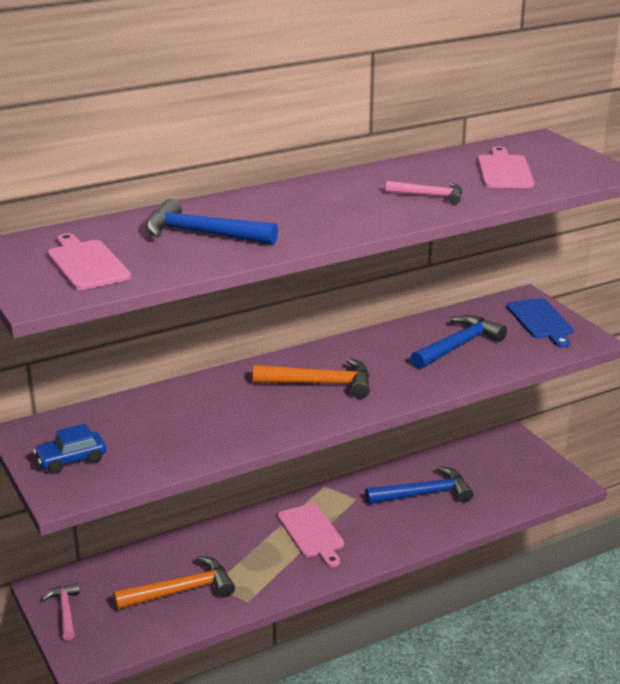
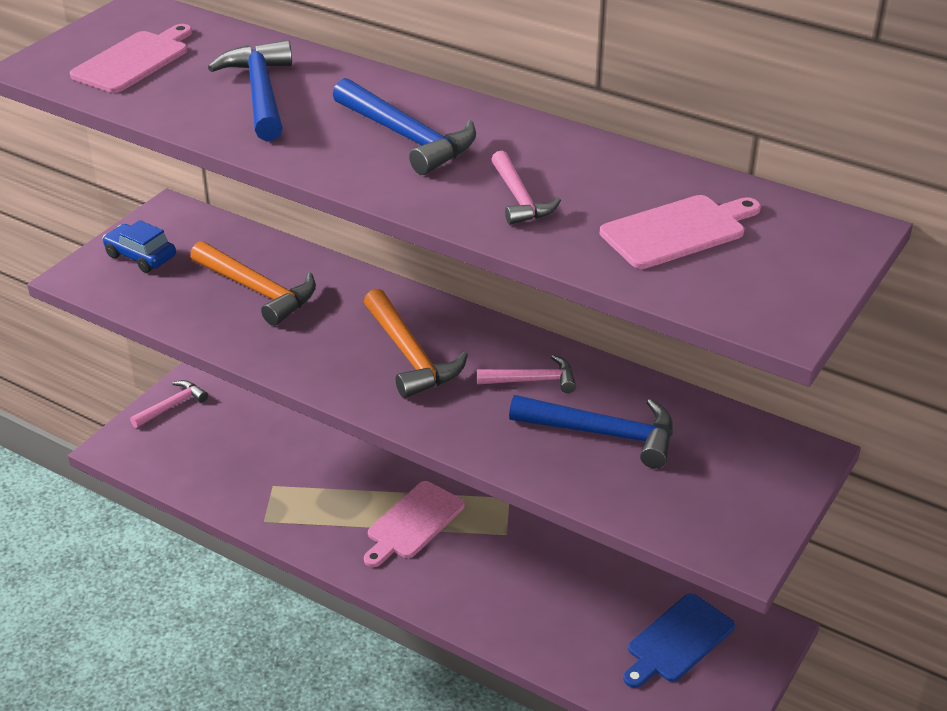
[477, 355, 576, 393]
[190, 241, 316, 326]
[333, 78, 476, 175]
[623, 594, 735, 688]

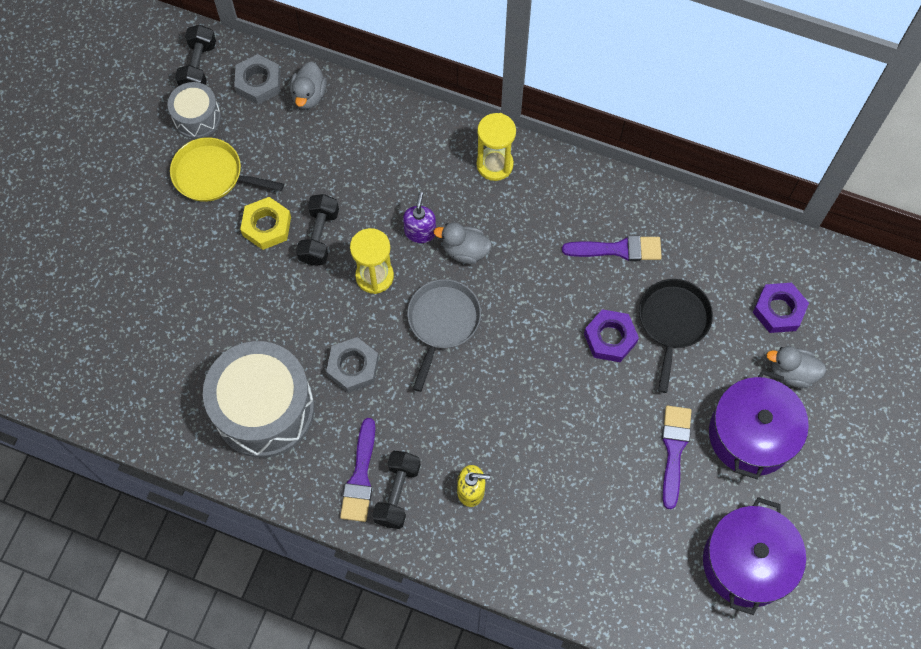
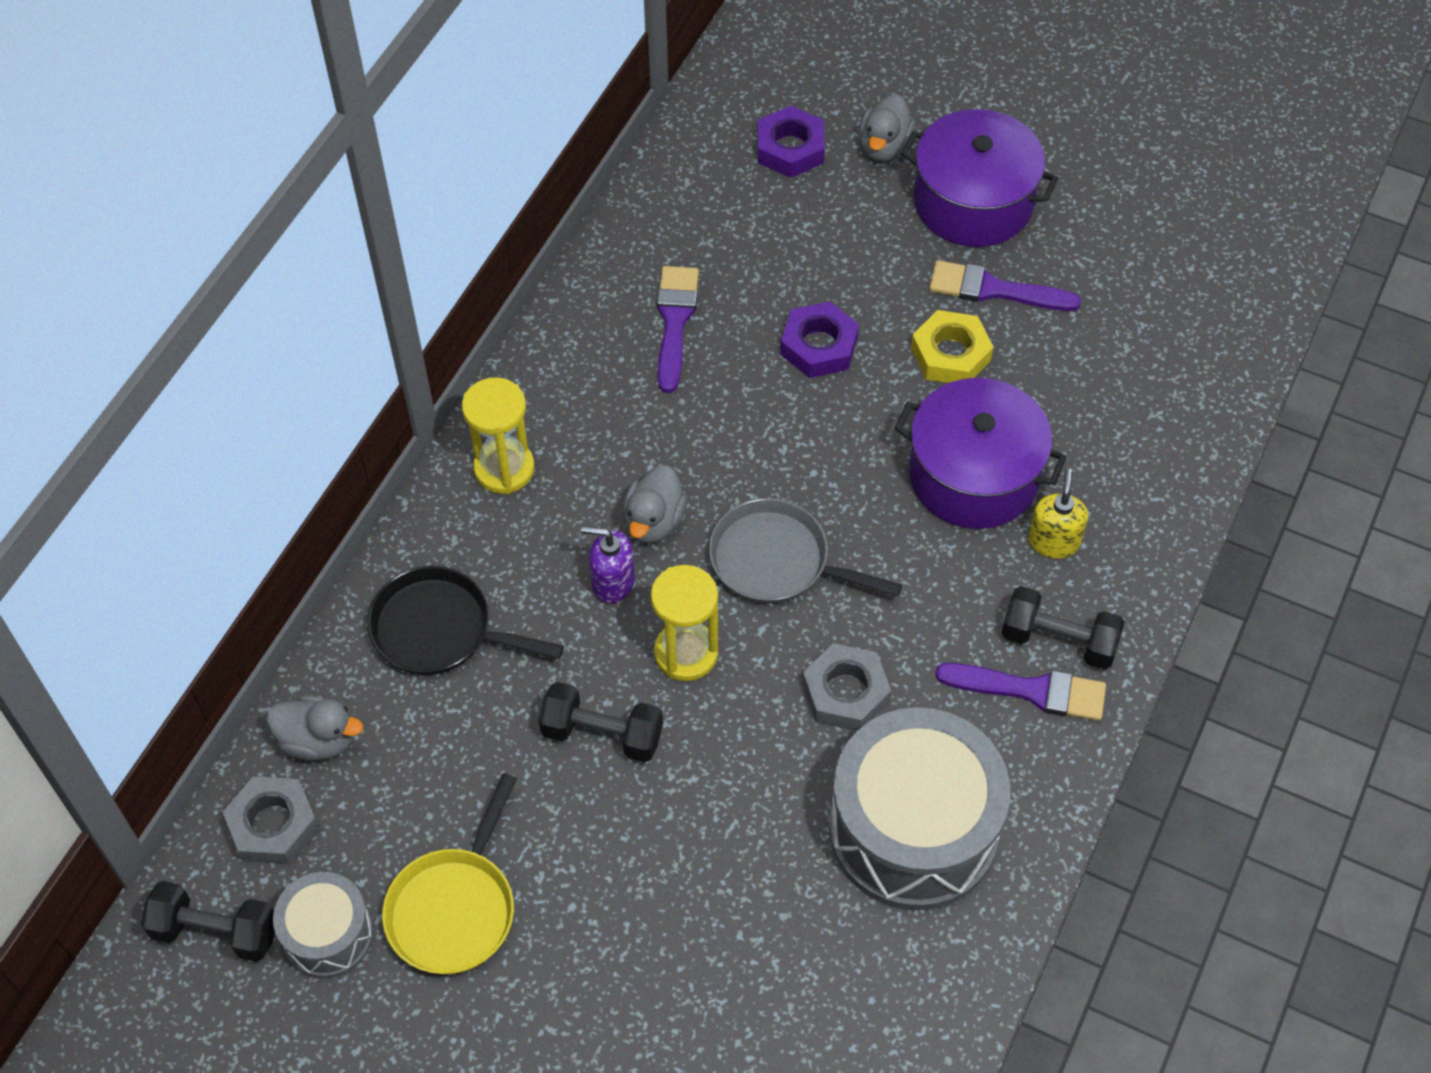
[911, 310, 993, 383]
[368, 566, 564, 675]
[895, 378, 1067, 529]

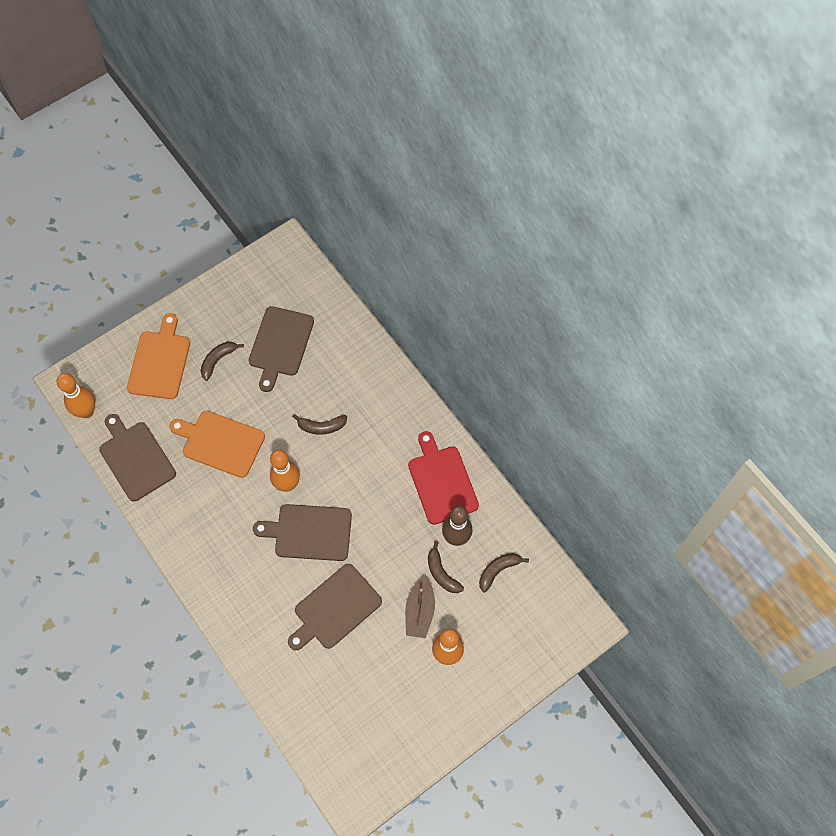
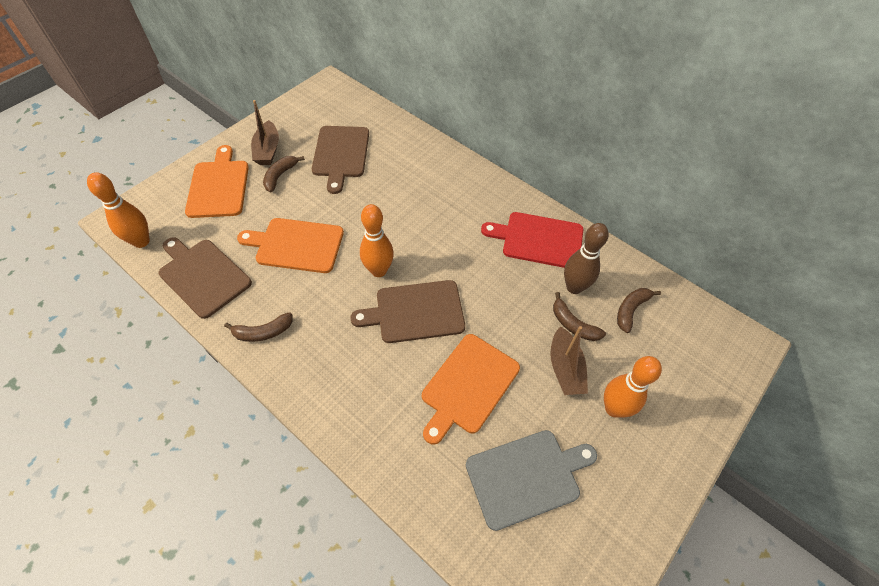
[251, 100, 279, 165]
[466, 430, 597, 531]
[224, 312, 293, 342]
[422, 334, 520, 444]
[481, 212, 583, 268]

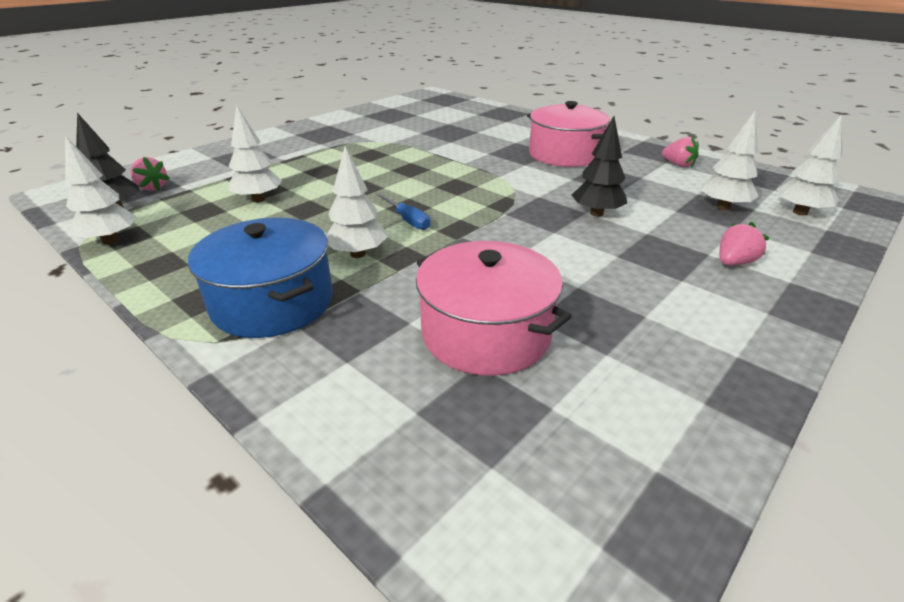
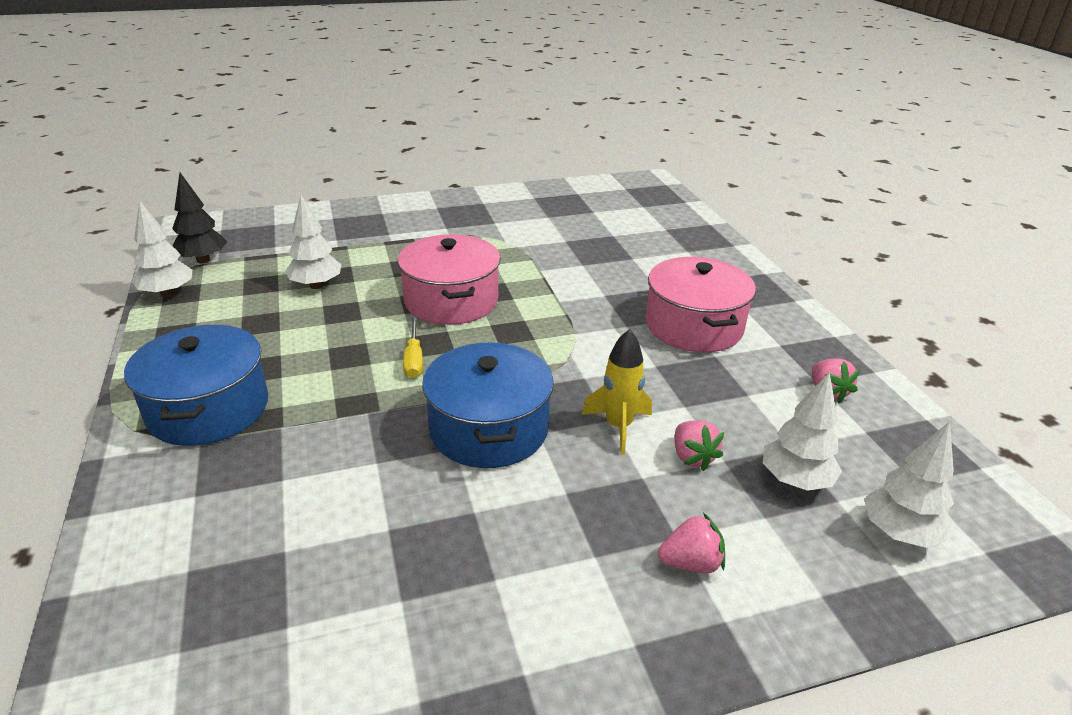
[326, 146, 387, 258] (first image)
[422, 343, 554, 468]
[674, 420, 724, 471]
[398, 234, 500, 325]
[582, 329, 652, 455]
[403, 316, 423, 378]

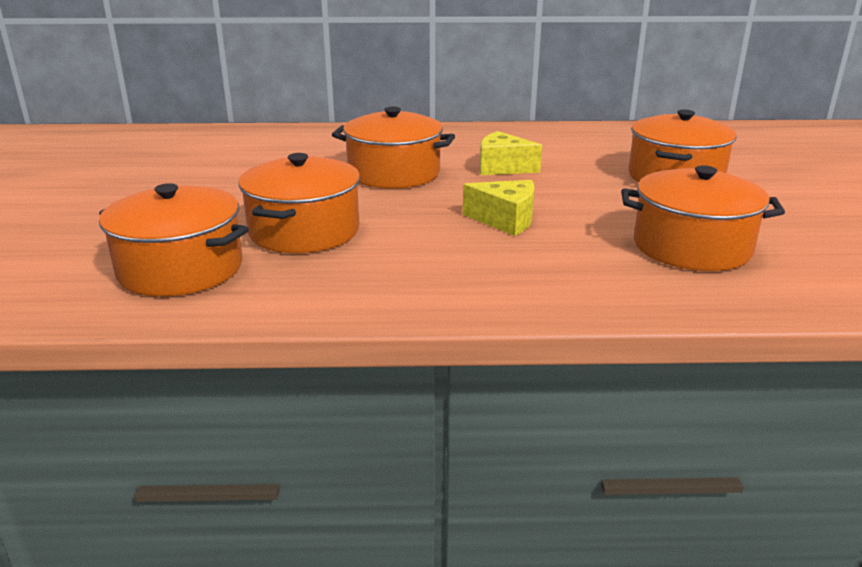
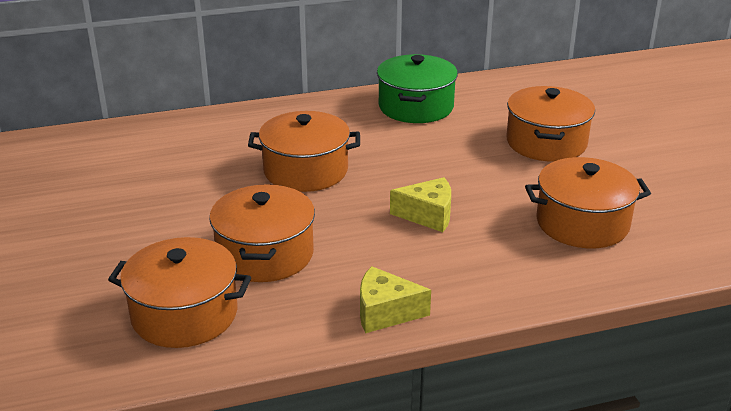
[377, 54, 458, 123]
[360, 266, 431, 333]

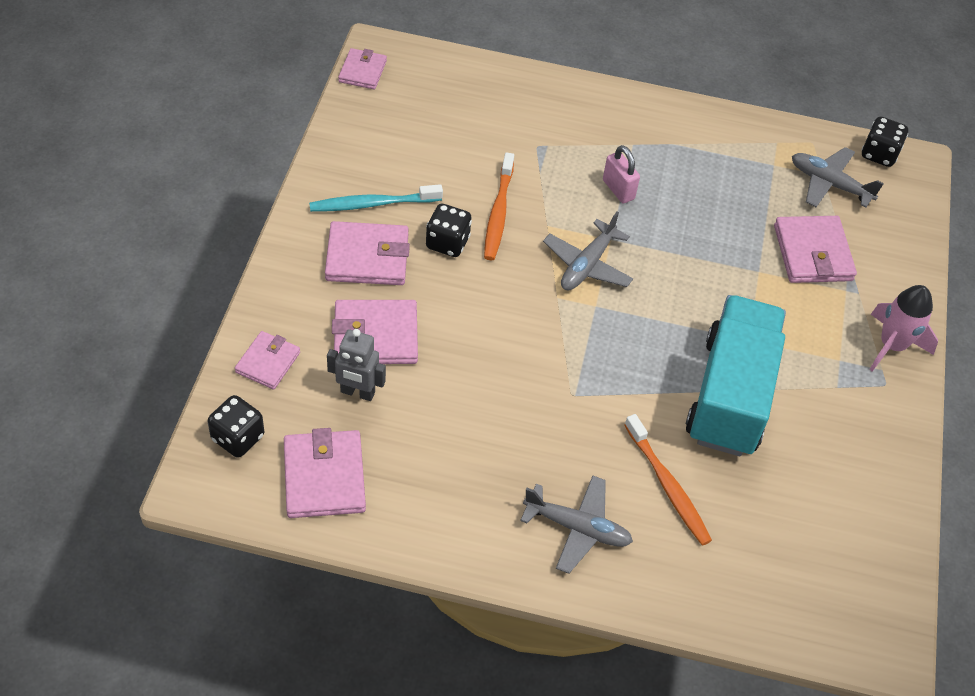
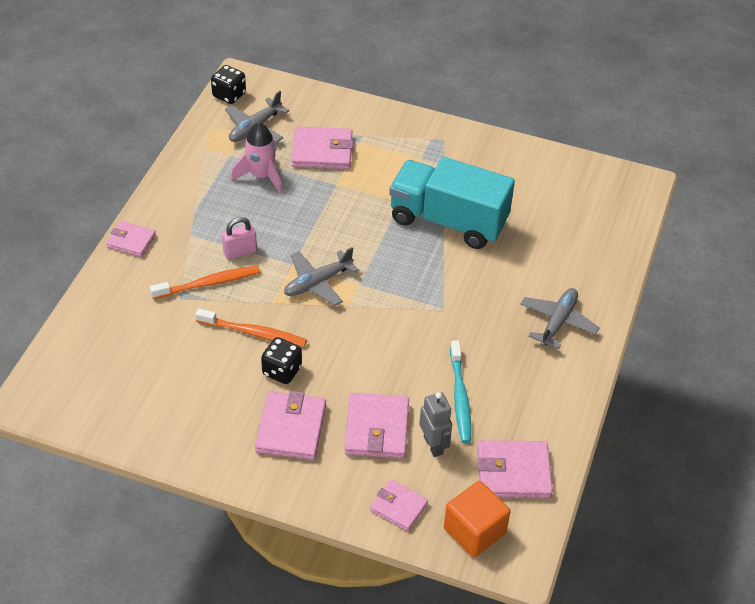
[450, 340, 471, 443]
[106, 221, 156, 257]
[150, 266, 260, 299]
[231, 122, 282, 193]
[444, 481, 511, 557]
[419, 392, 452, 457]
[284, 247, 359, 306]

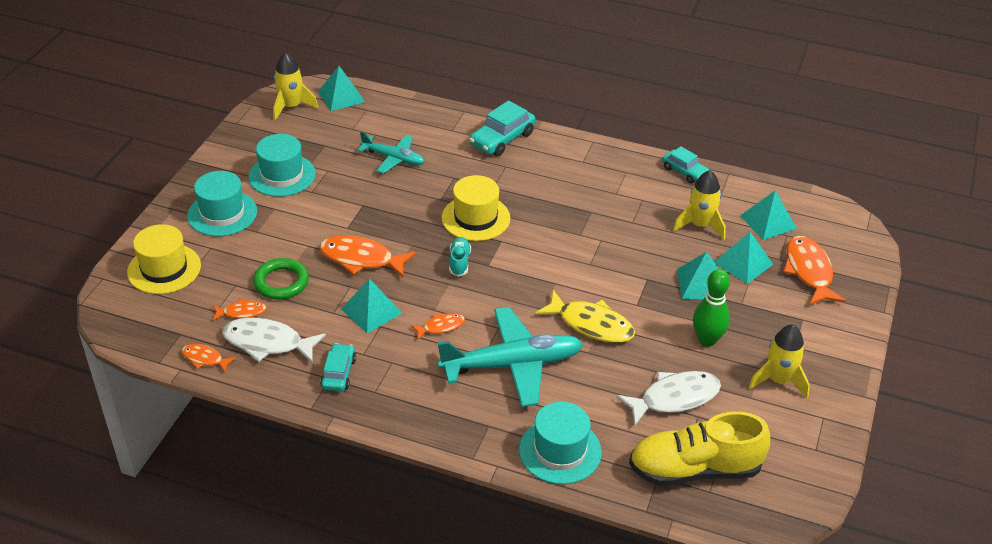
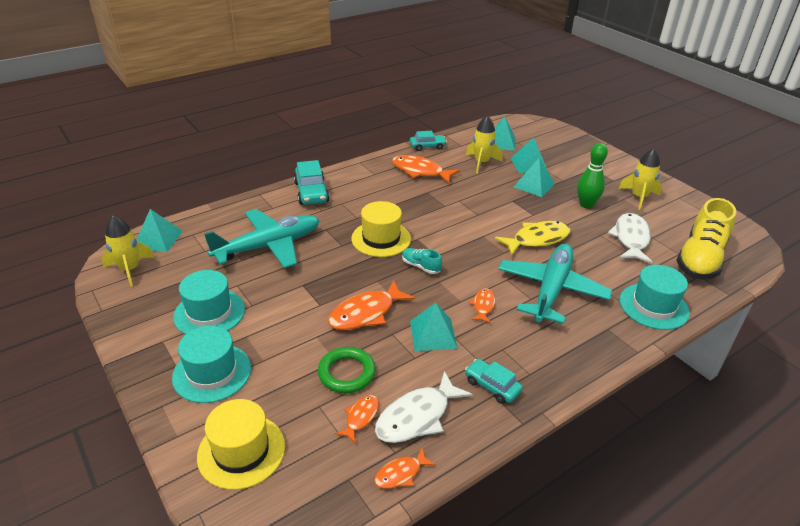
[392, 155, 460, 183]
[204, 209, 320, 268]

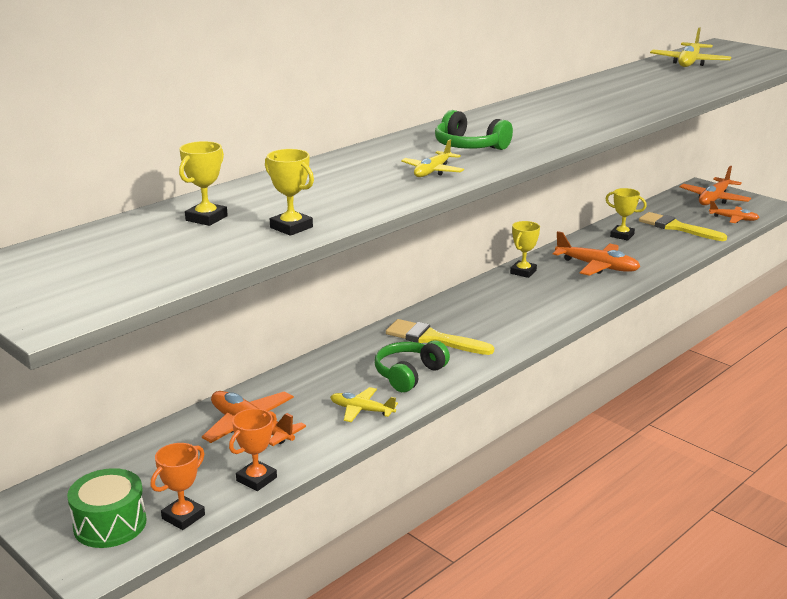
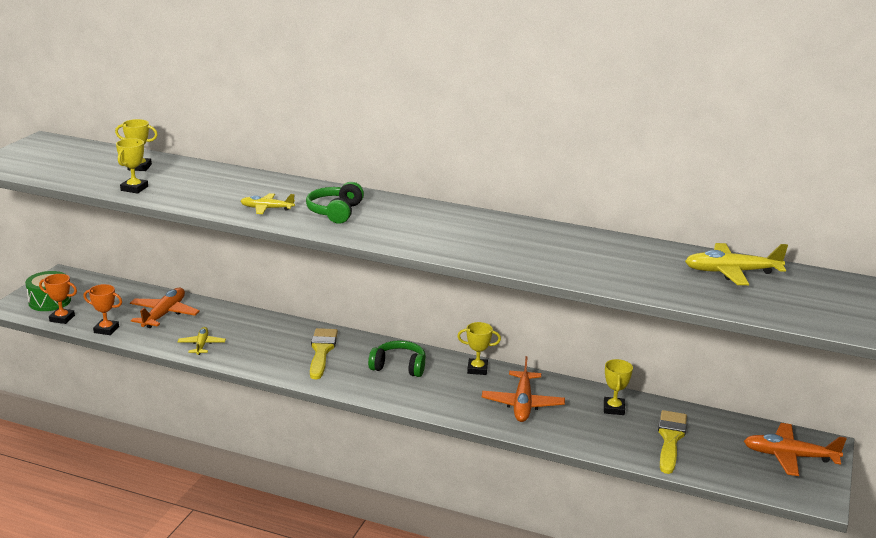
[709, 201, 760, 223] (first image)
[368, 340, 426, 377]

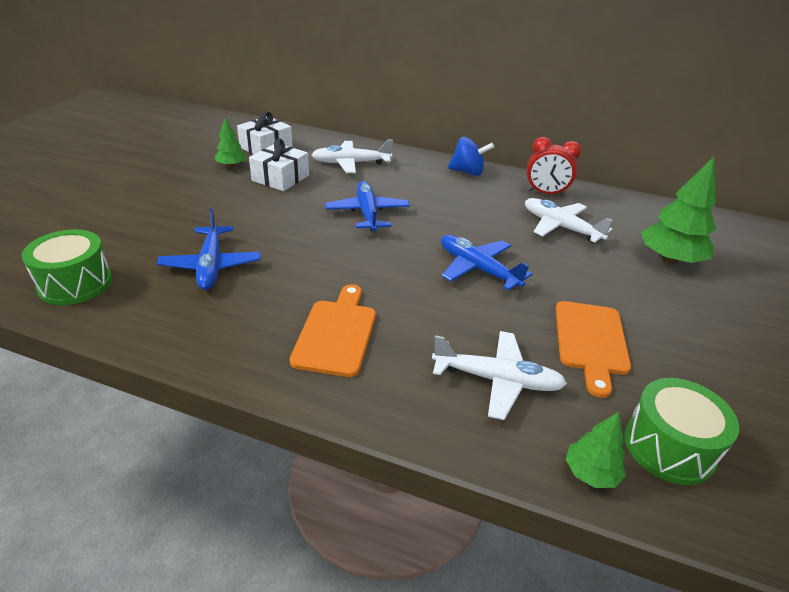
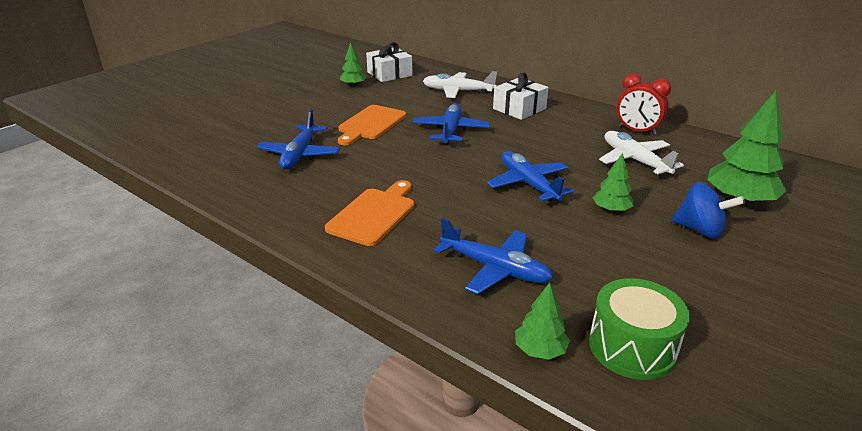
[22, 229, 112, 305] (first image)
[593, 153, 633, 213]
[493, 73, 549, 120]
[671, 182, 745, 239]
[338, 105, 406, 145]
[434, 218, 553, 294]

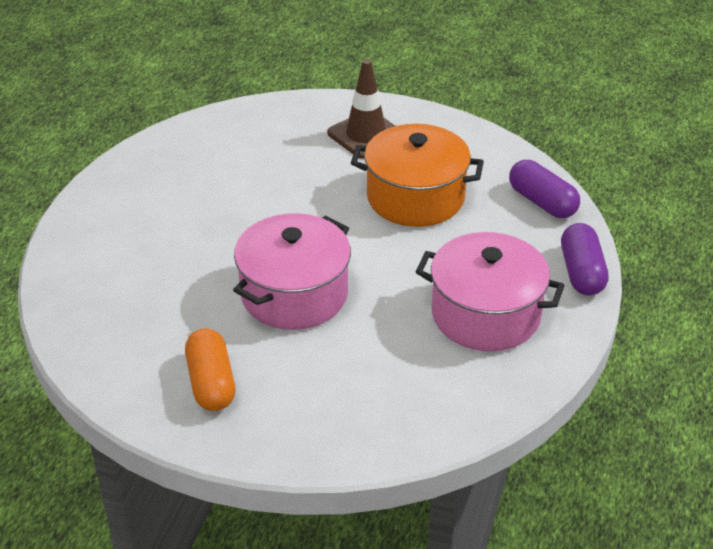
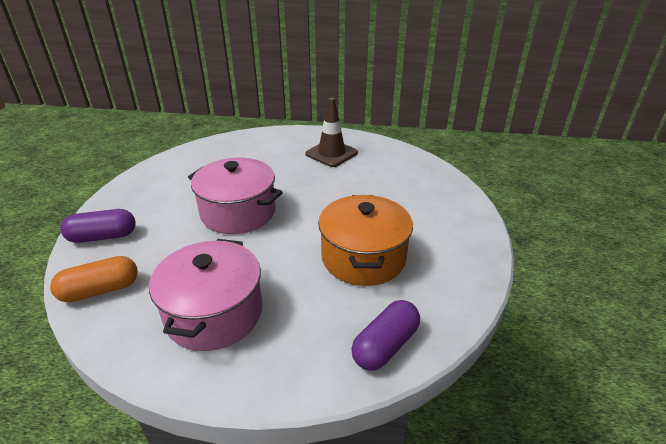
[50, 256, 138, 302]
[305, 98, 358, 167]
[60, 209, 136, 243]

